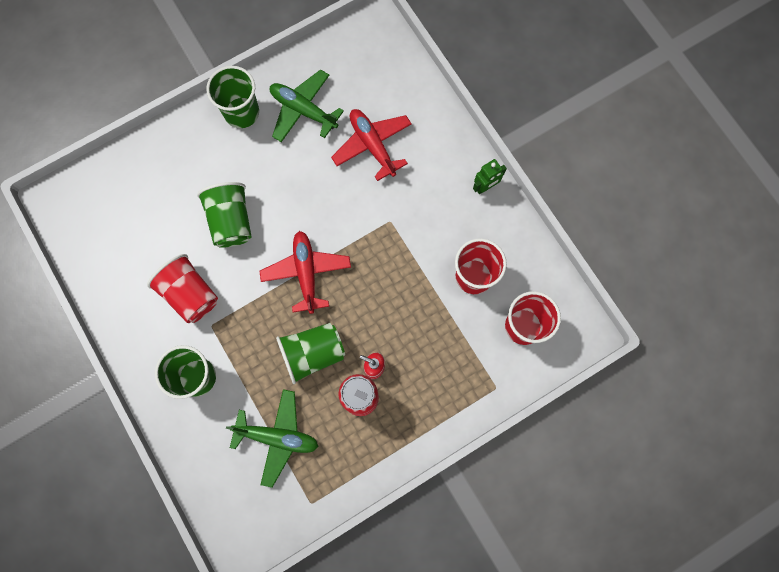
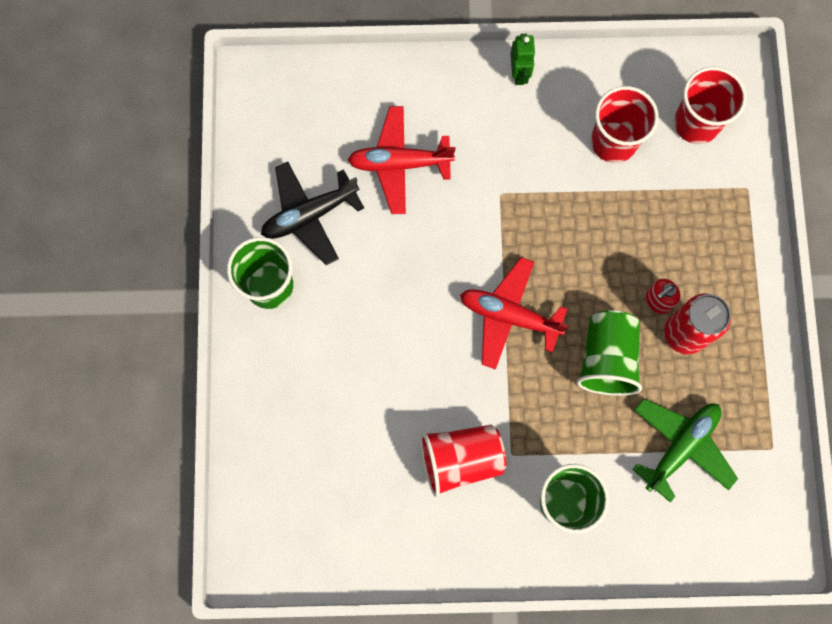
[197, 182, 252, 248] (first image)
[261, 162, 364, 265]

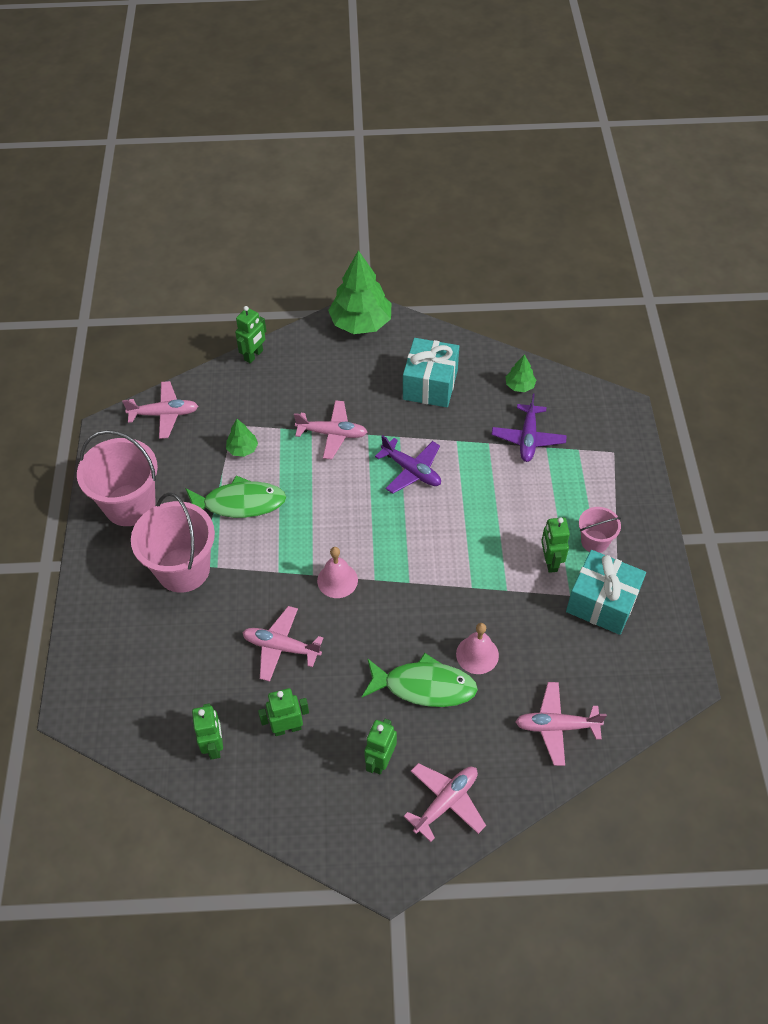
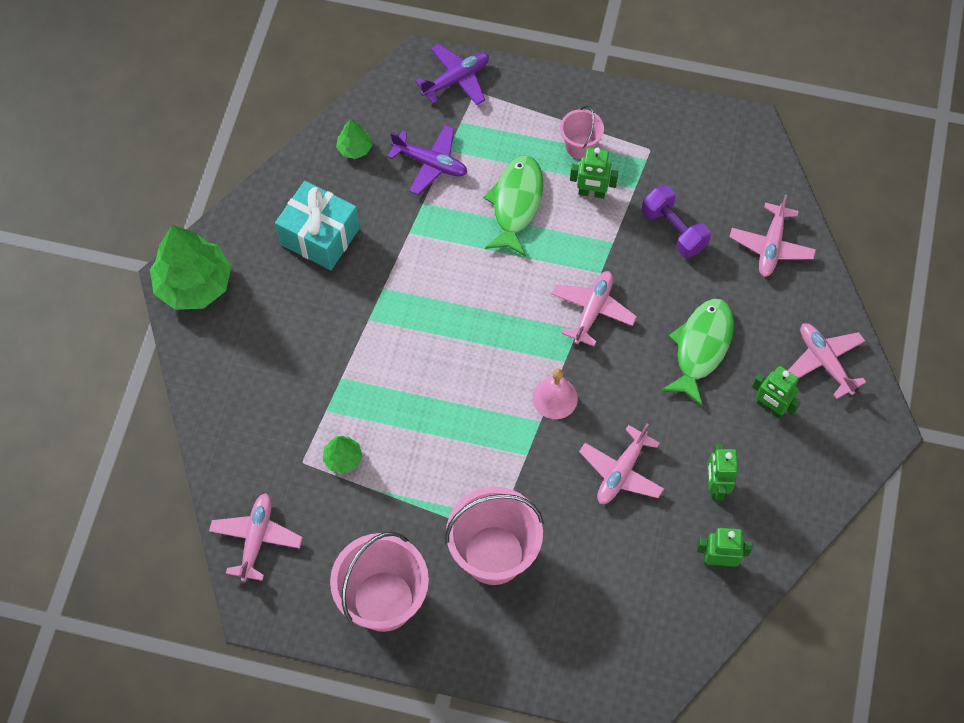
[235, 306, 266, 363] (first image)
[456, 623, 499, 674] (first image)
[566, 550, 646, 635] (first image)
[642, 185, 711, 258]
[483, 156, 543, 257]
[552, 271, 637, 346]
[415, 44, 489, 105]

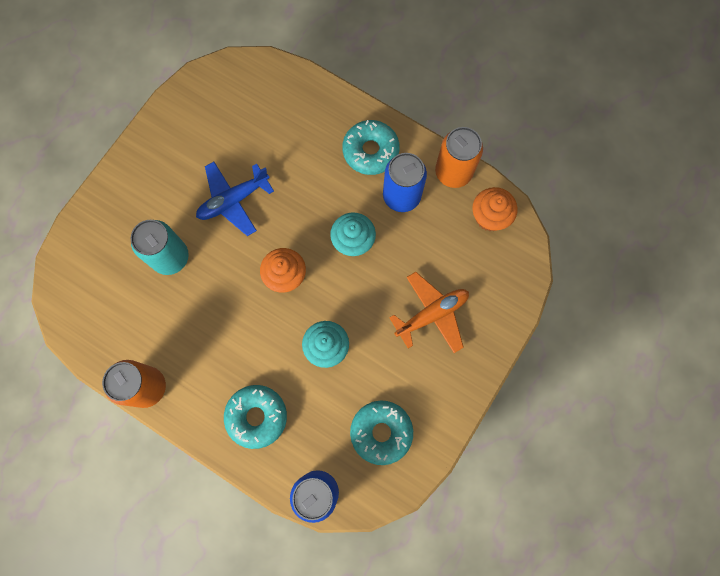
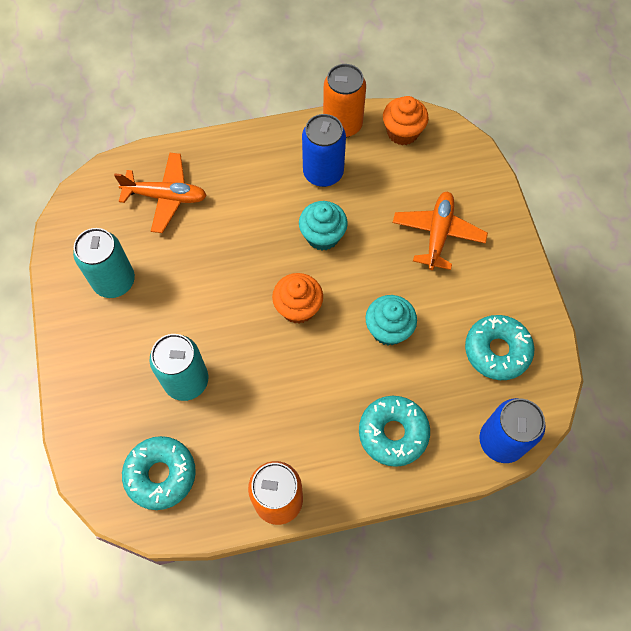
[196, 162, 274, 236] (first image)
[73, 228, 135, 298]
[114, 153, 207, 233]
[122, 436, 196, 510]

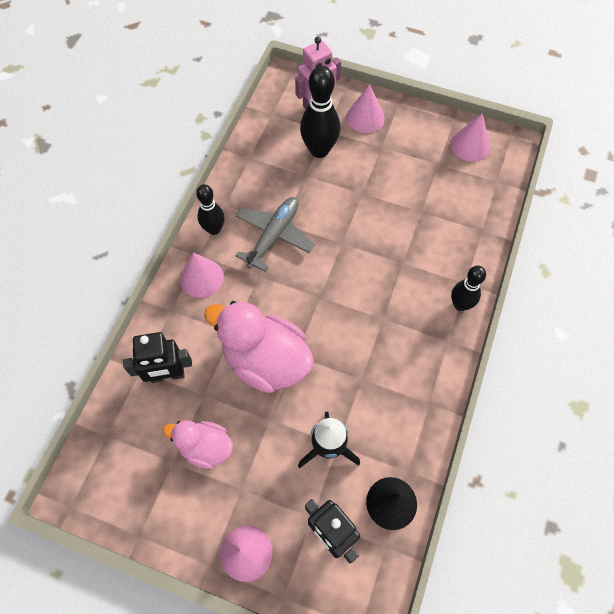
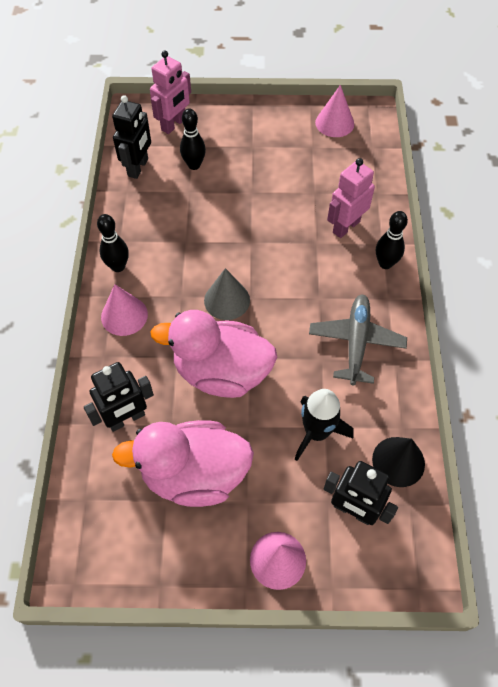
[346, 84, 385, 133] (first image)
[112, 95, 151, 179]
[204, 268, 250, 320]
[327, 158, 375, 238]
[309, 294, 407, 385]
[112, 420, 254, 507]
[180, 108, 206, 170]

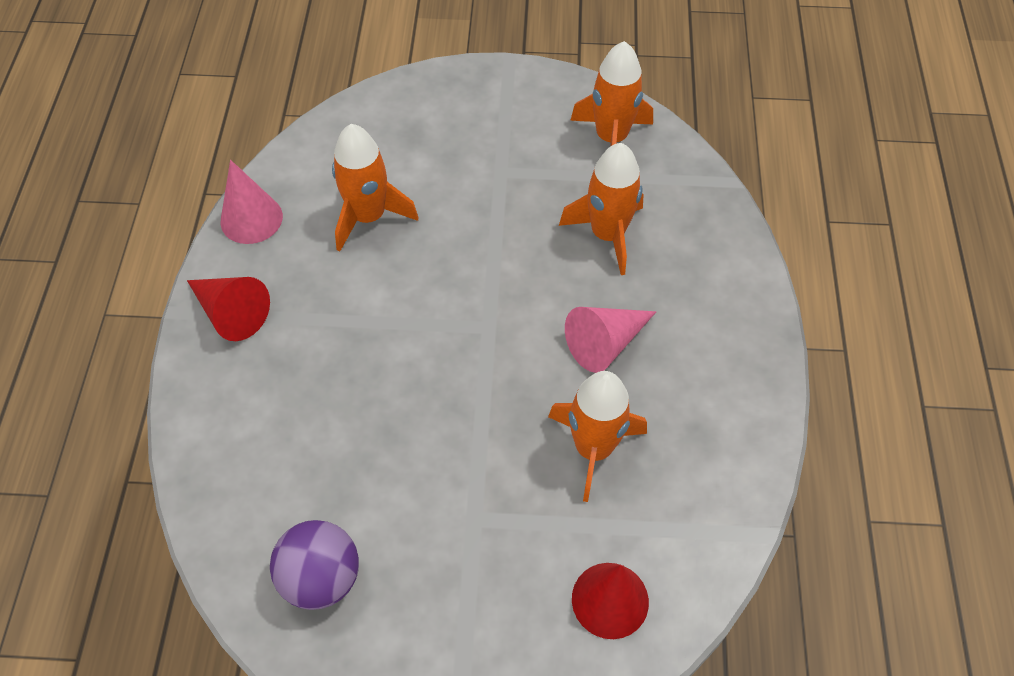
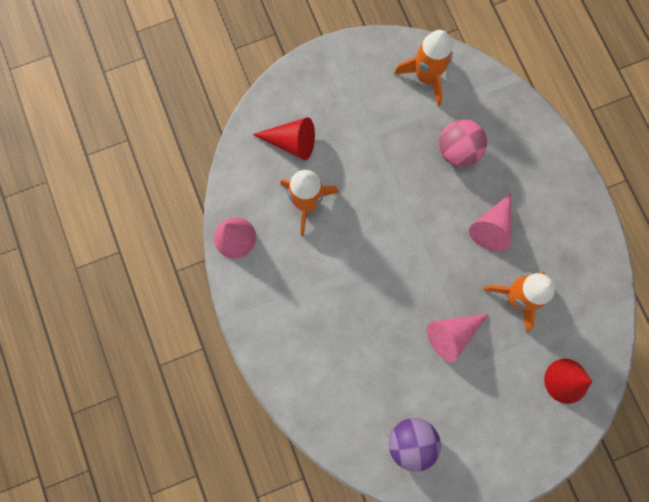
[427, 314, 488, 362]
[253, 117, 315, 160]
[439, 119, 487, 167]

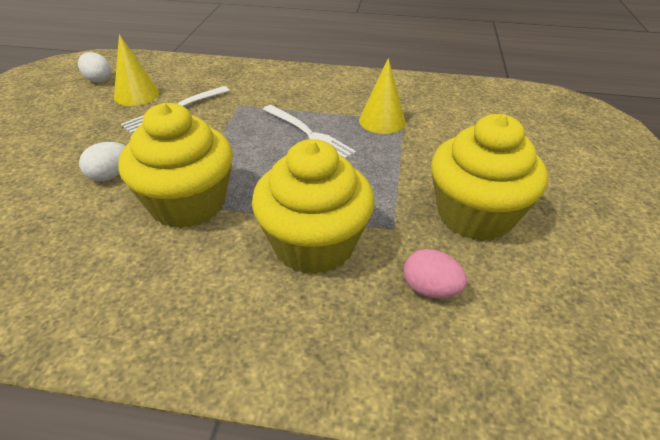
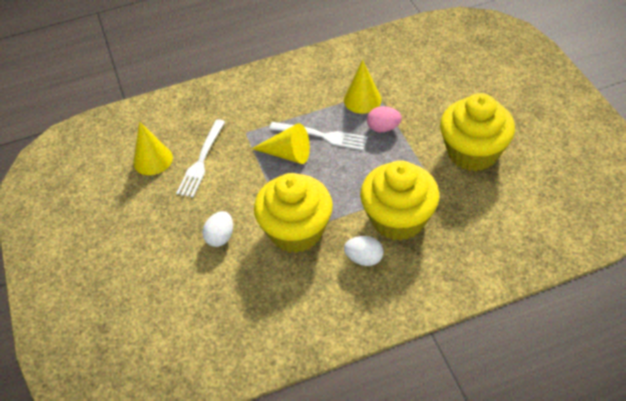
[252, 123, 310, 164]
[344, 236, 383, 266]
[367, 106, 402, 132]

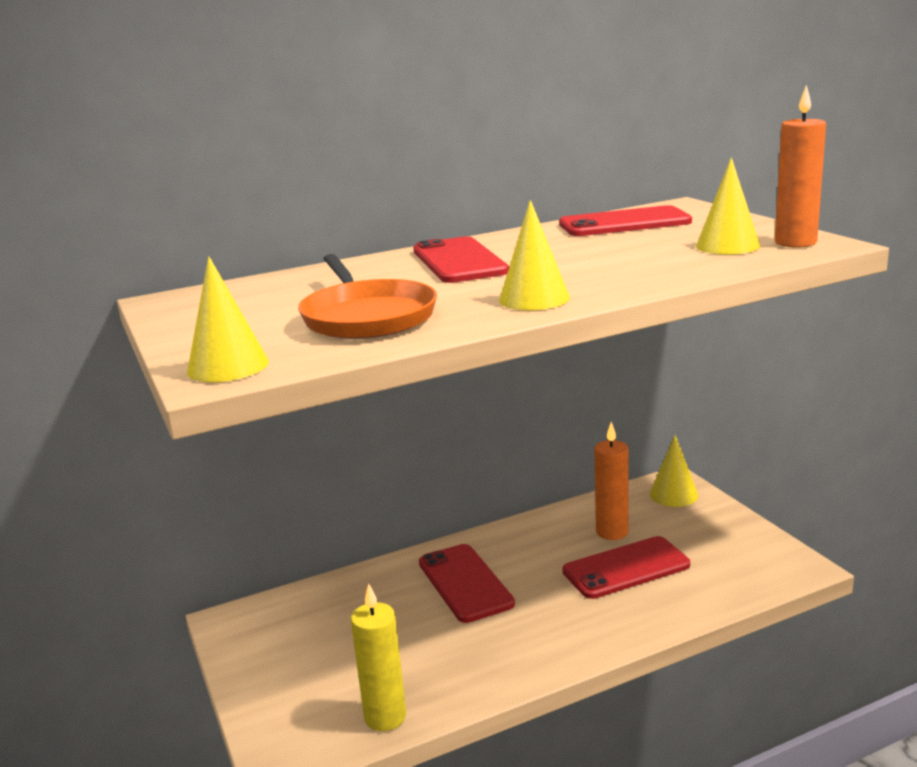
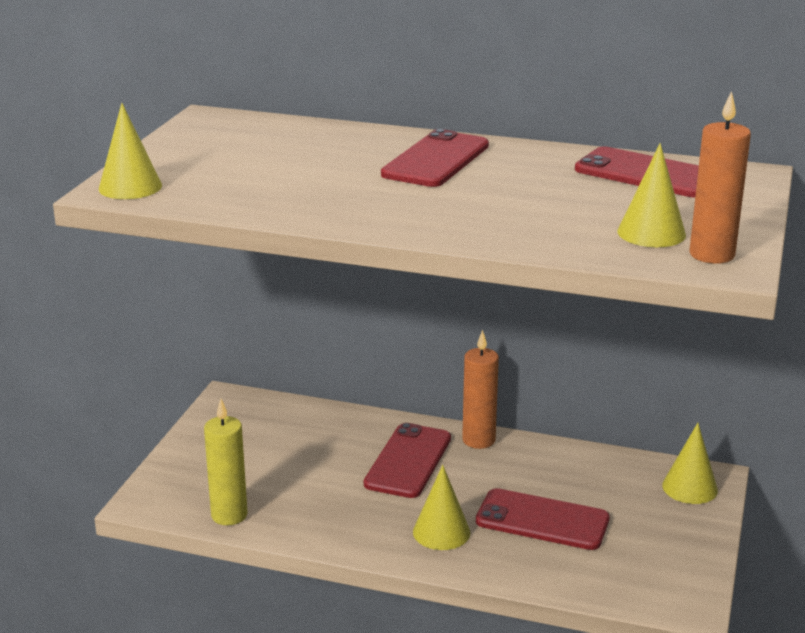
[298, 254, 437, 339] (first image)
[413, 465, 470, 550]
[462, 330, 499, 449]

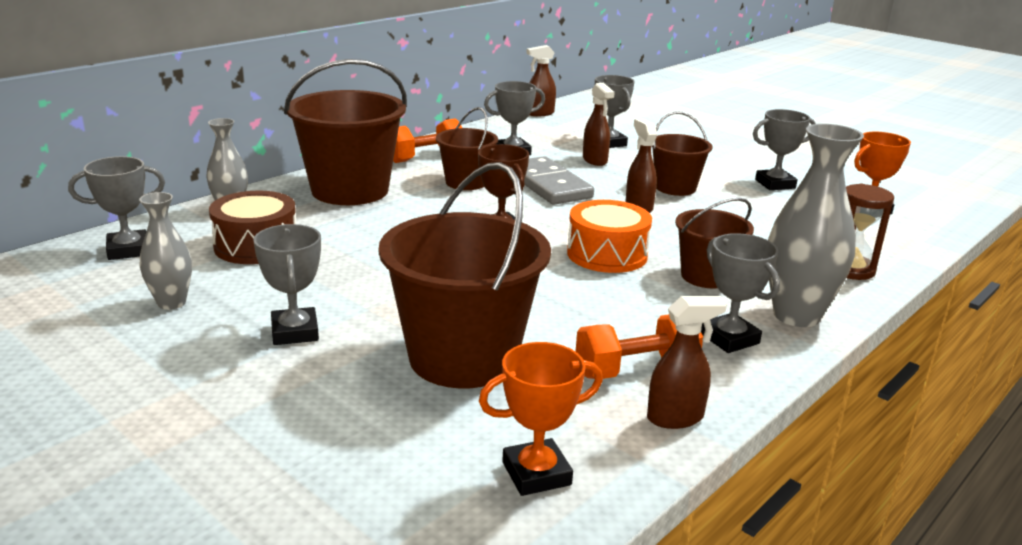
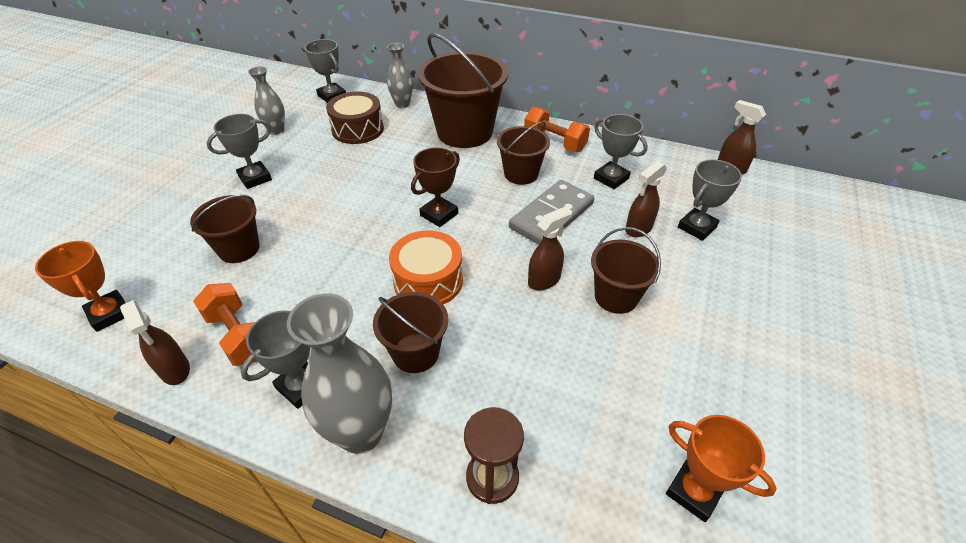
[753, 109, 816, 190] (first image)
[190, 195, 260, 263]

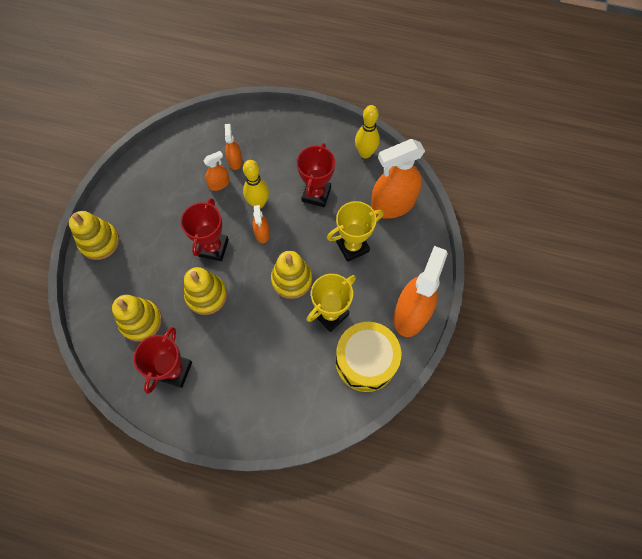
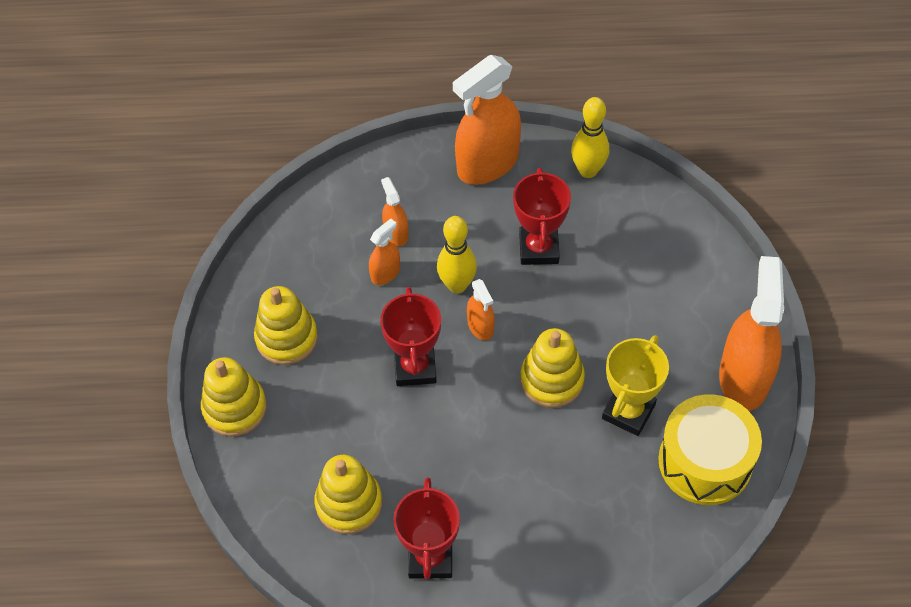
[327, 201, 384, 262] (first image)
[254, 286, 318, 365]
[453, 55, 521, 185]

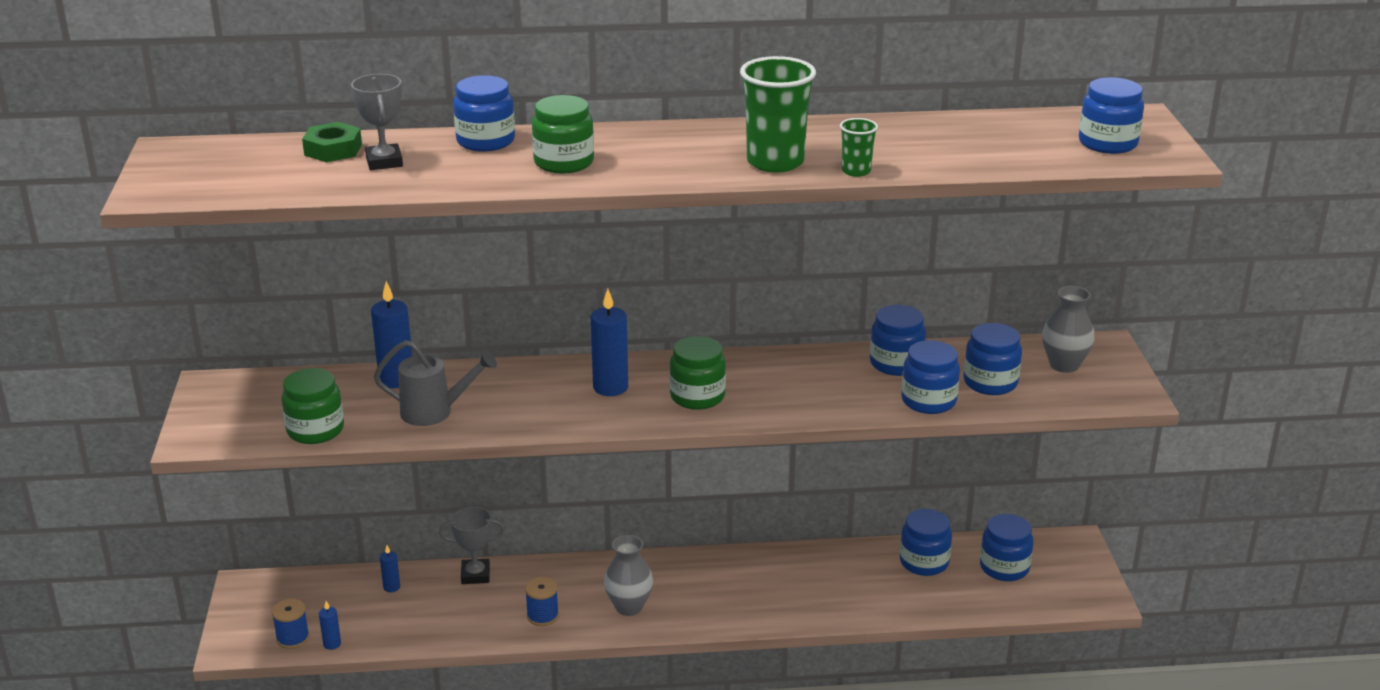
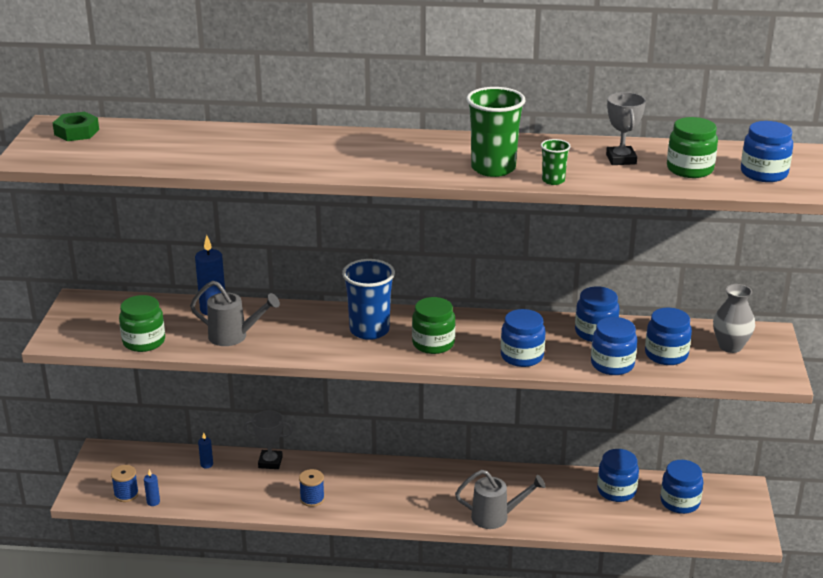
[604, 535, 653, 616] (first image)
[455, 470, 546, 529]
[53, 112, 99, 141]
[606, 92, 646, 165]
[501, 309, 546, 367]
[667, 117, 718, 178]
[342, 259, 395, 340]

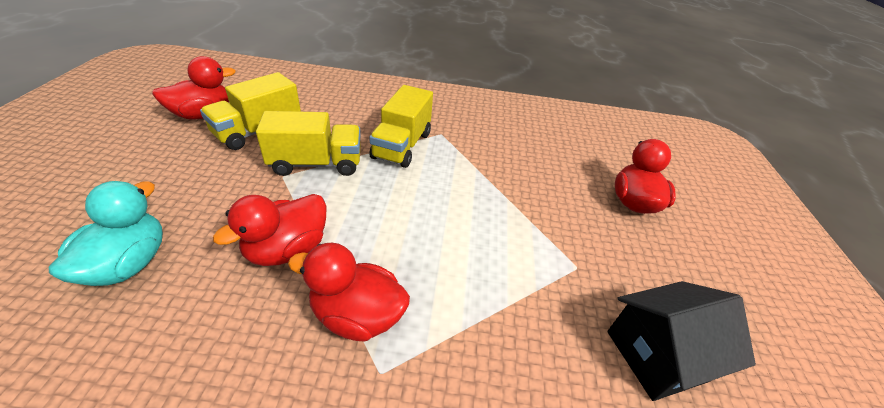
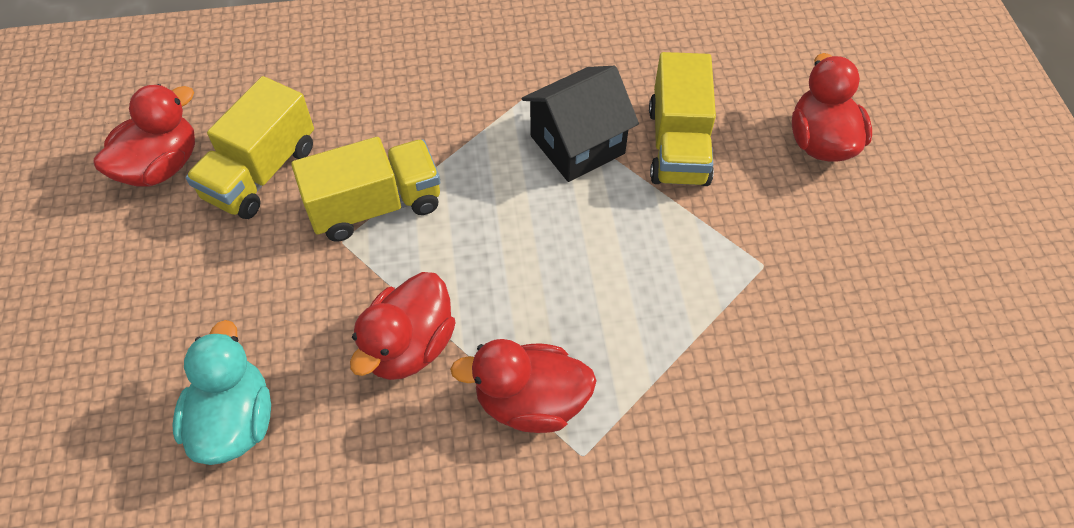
[649, 52, 716, 186]
[521, 66, 639, 182]

